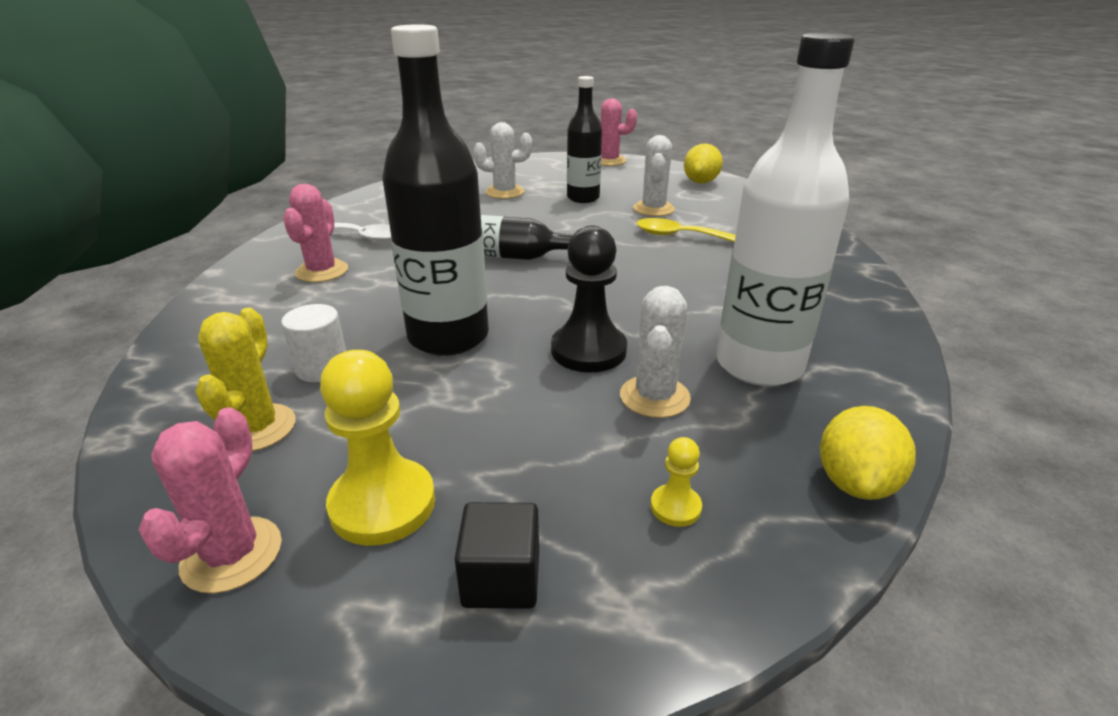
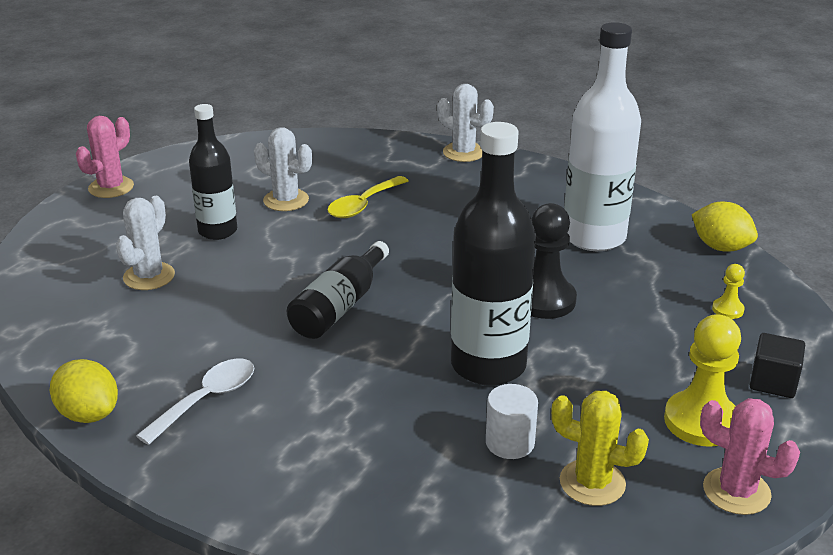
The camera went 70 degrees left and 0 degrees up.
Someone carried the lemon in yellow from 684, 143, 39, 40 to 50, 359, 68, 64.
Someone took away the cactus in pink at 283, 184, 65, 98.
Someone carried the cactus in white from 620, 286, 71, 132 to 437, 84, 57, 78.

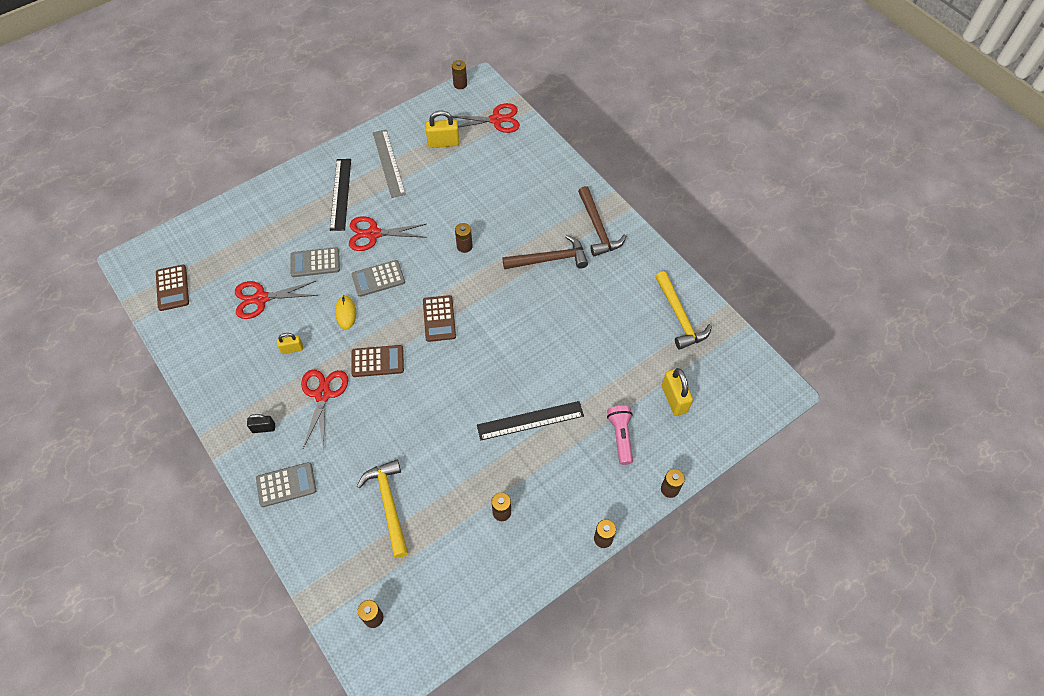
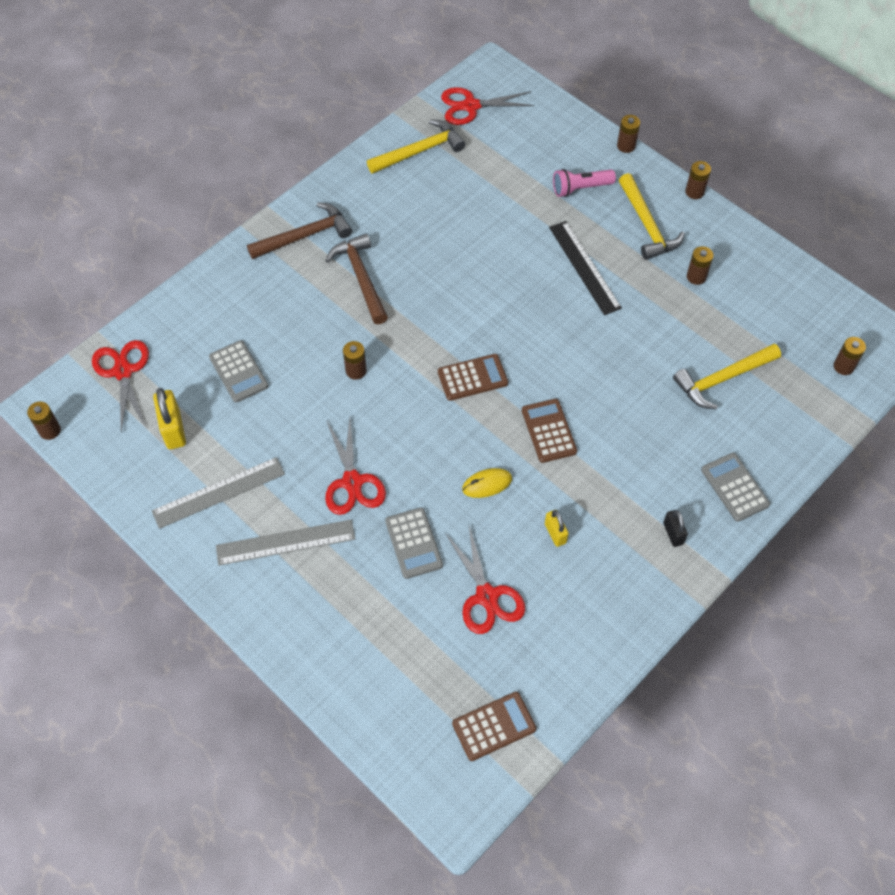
The camera went 100 degrees left and 0 degrees up.
Someone repainted the ruler in black at 330, 159, 21, 72, which became the ruler in grey at 216, 520, 139, 46.
Someone carried the calculator in grey from 351, 260, 54, 37 to 209, 340, 59, 63.
Someone took away the padlock in yellow at 662, 368, 31, 48.
Someone carried the scissors in red from 301, 369, 47, 81 to 441, 87, 94, 38.
Someone put down the hammer in yellow at 619, 173, 66, 87.

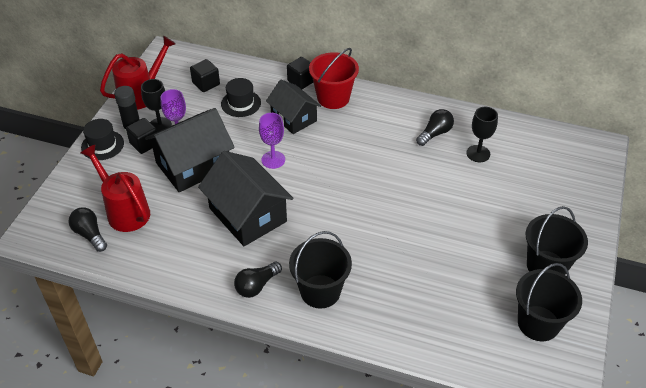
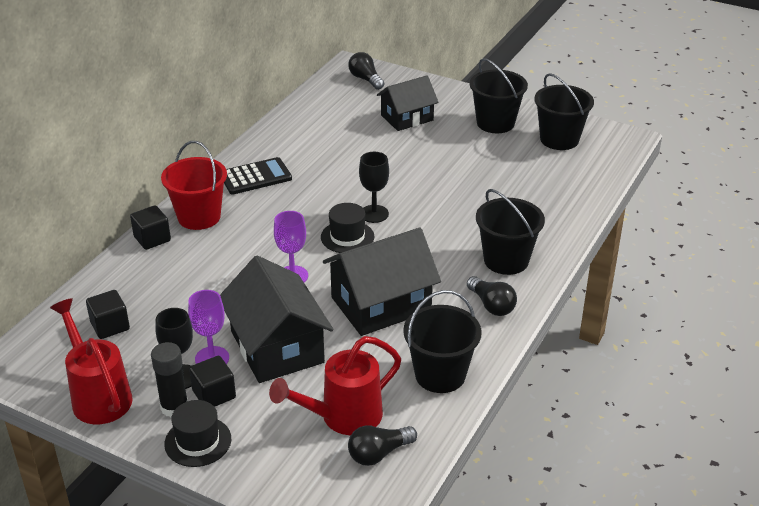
The camera went 80 degrees left and 10 degrees down.
Someone carried the hat in black from 221, 78, 40, 39 to 321, 203, 53, 50.
Someone carried the house in black from 266, 80, 55, 54 to 377, 76, 62, 55.
Someone carried the goblet in black from 466, 107, 32, 55 to 359, 152, 30, 71.
Someone carried the light bulb in black from 416, 109, 38, 37 to 348, 52, 36, 38.
Someone put down the calculator in black at 224, 157, 68, 37.
Someone put down the bucket in black at 403, 290, 79, 103.

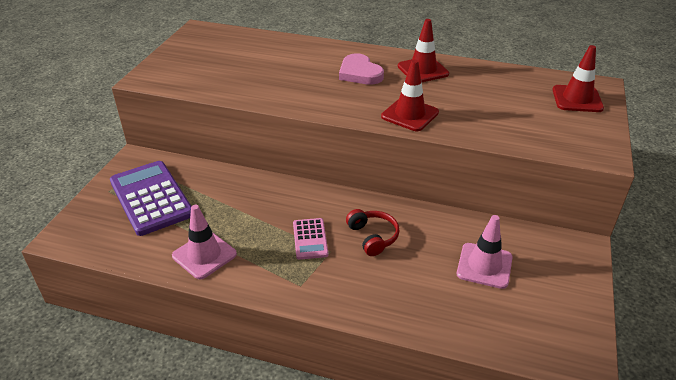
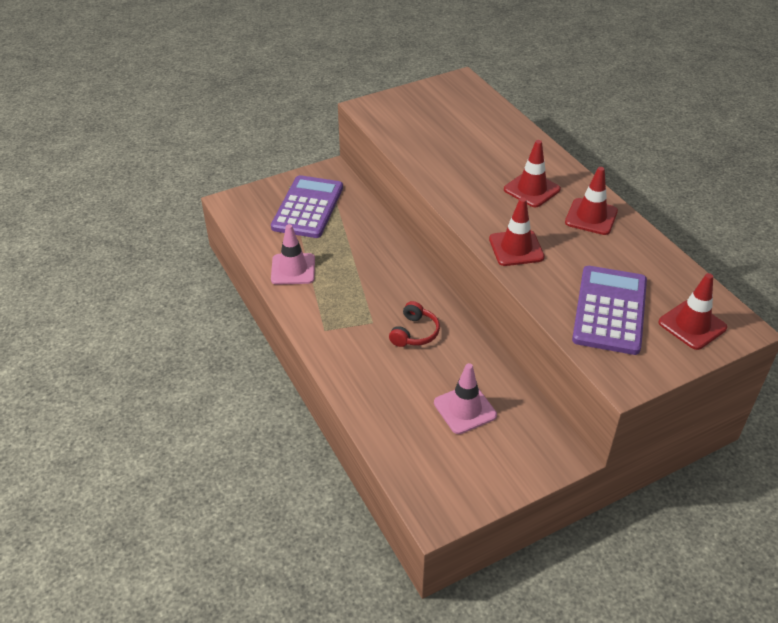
The camera went 45 degrees right and 5 degrees up.
Someone swapped the heart in pink at 339, 53, 45, 32 for the traffic cone in red at 504, 140, 57, 68.
Someone took away the calculator in pink at 293, 218, 35, 42.
Someone put down the calculator in purple at 572, 266, 75, 89.

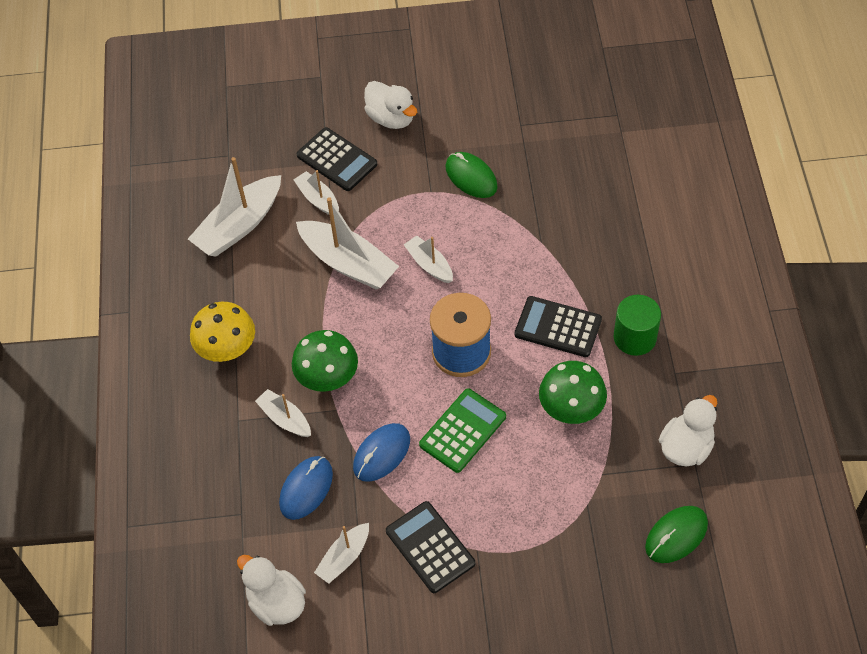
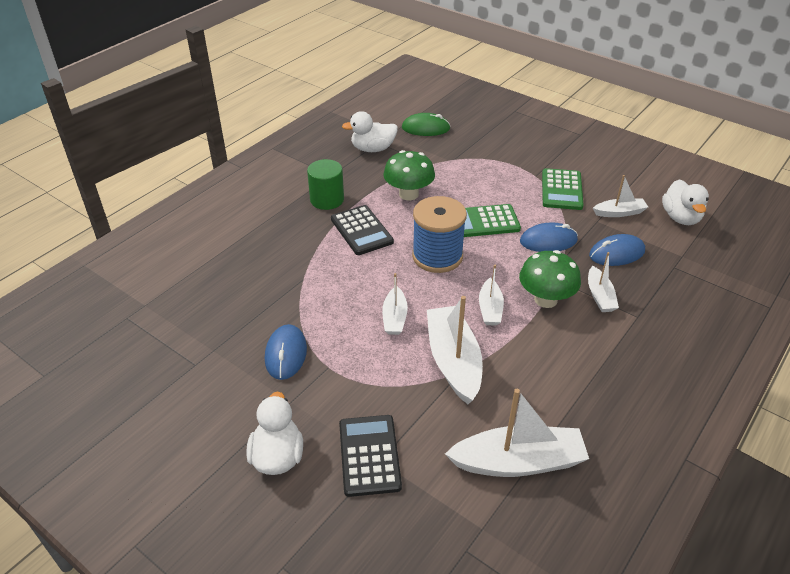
The camera went 140 degrees left and 15 degrees down.
Someone repainted the mouse in green at 445, 152, 53, 46, which became the mouse in blue at 265, 324, 42, 56.
Someone carried the boat in white from 294, 170, 45, 45 to 479, 265, 25, 61.
Someone took away the mushroom in yellow at 190, 302, 65, 60.
Someone repainted the calculator in black at 386, 501, 89, 92, which became the calculator in green at 542, 168, 42, 42.

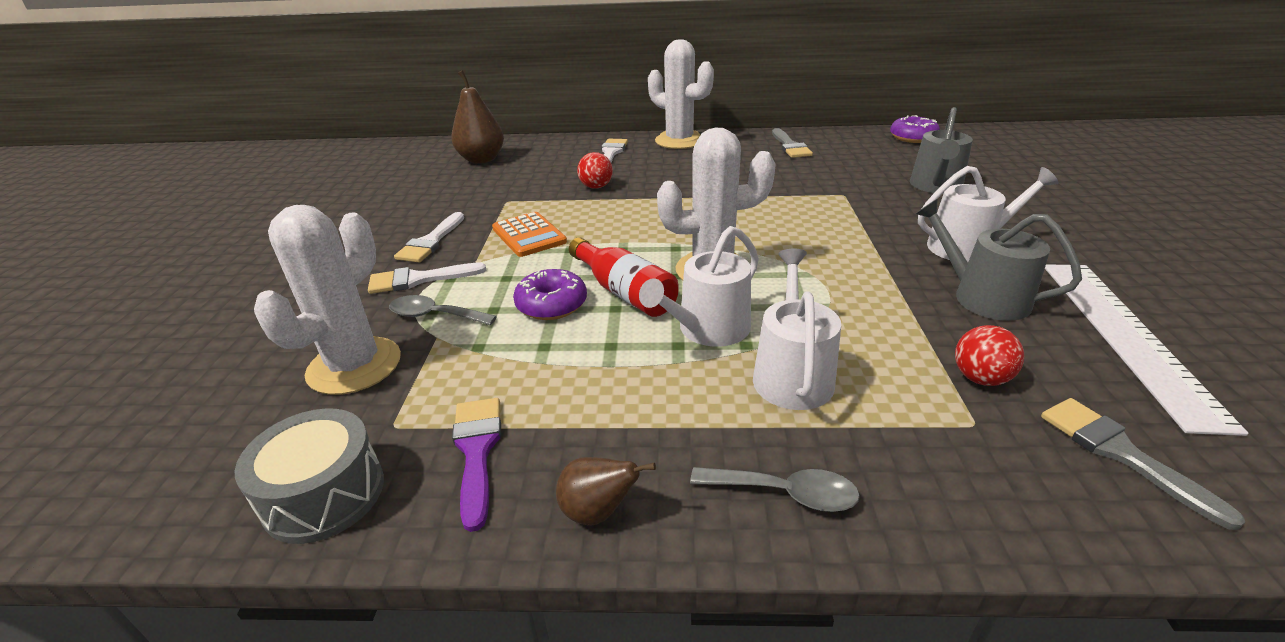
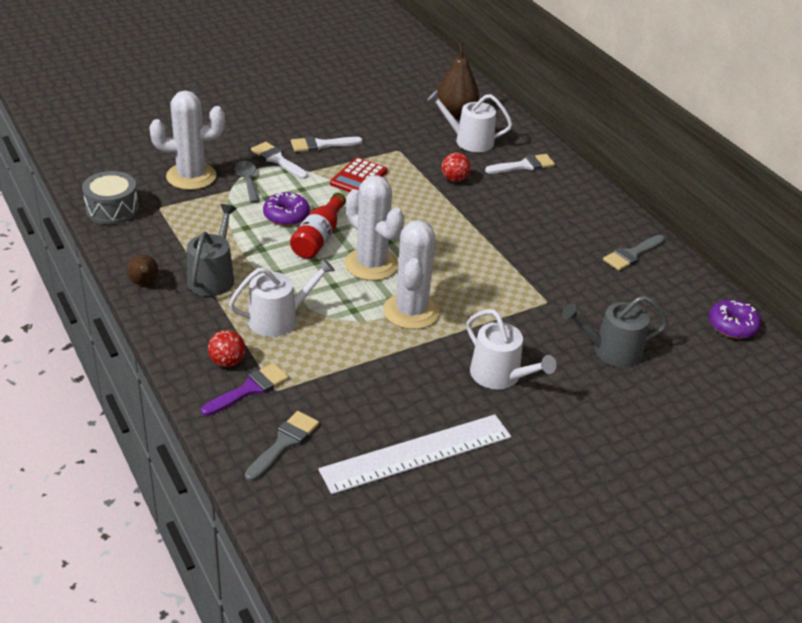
The camera went 55 degrees right and 5 degrees up.
Someone carried the cactus in white from 648, 39, 66, 110 to 383, 220, 57, 109.
Someone carried the watering can in grey from 915, 198, 167, 123 to 187, 204, 50, 92.
Someone repainted the calculator in orange at 492, 212, 75, 45, which became the calculator in red at 330, 157, 57, 35.
Someone carried the watering can in white from 639, 226, 120, 121 to 427, 90, 85, 62.
Someone carried the ball in red from 955, 325, 69, 61 to 208, 330, 37, 37.
Someone carried the brush in purple from 452, 398, 49, 134 to 201, 363, 88, 53.
Someone took away the spoon in grey at 690, 467, 170, 45.

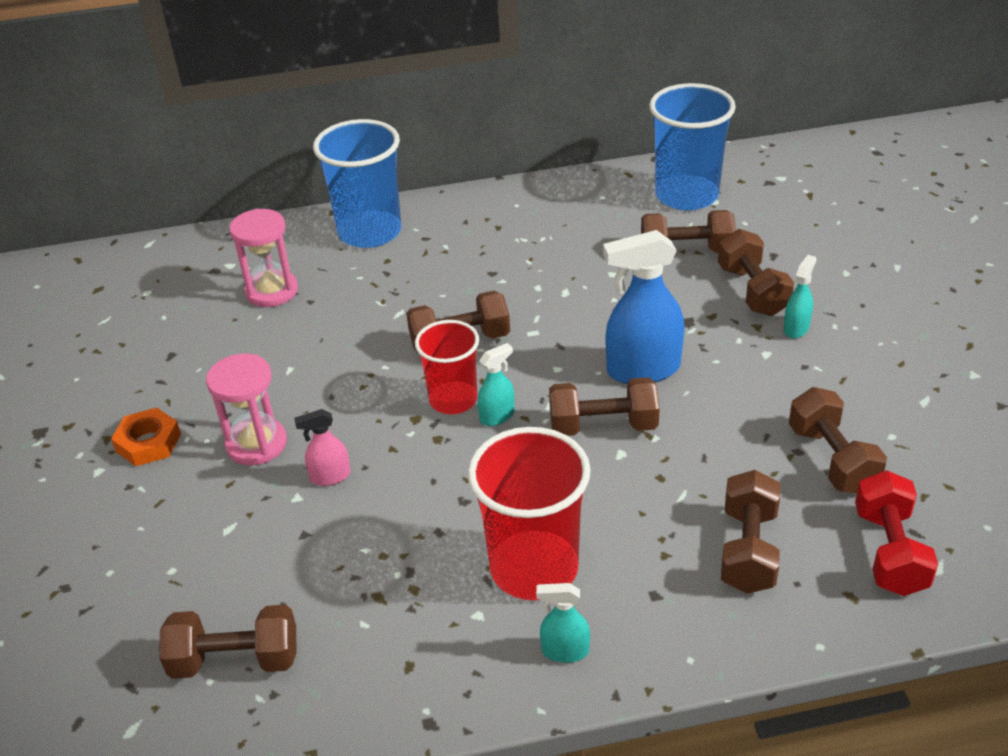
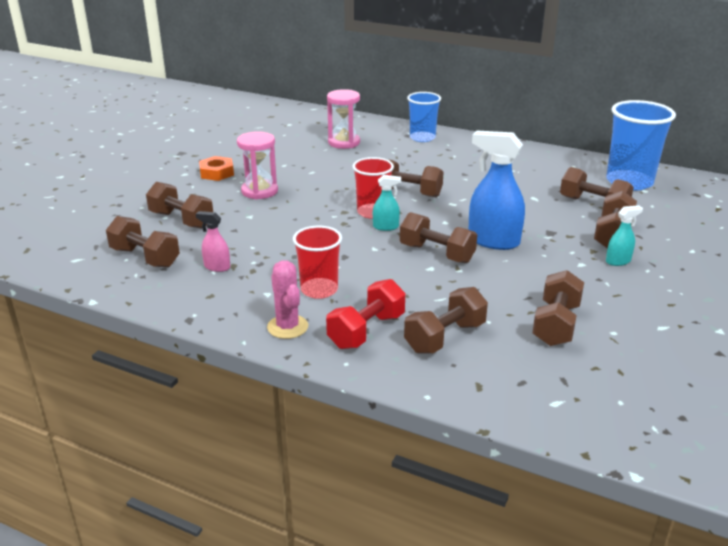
The camera went 35 degrees right and 10 degrees down.
Someone scaled the cup in blue at 313, 119, 88, 129 by 0.64.
Someone carried the spray bottle in pink from 294, 409, 57, 77 to 196, 211, 34, 61.
Someone scaled the cup in red at 468, 427, 123, 173 by 0.64.
Someone carried the dumbbell in red from 855, 470, 83, 126 to 326, 279, 79, 70.
Someone swapped the spray bottle in turquoise at 536, 583, 54, 80 for the cactus in pink at 267, 260, 41, 79.
Someone put down the dumbbell in brown at 146, 182, 67, 47.

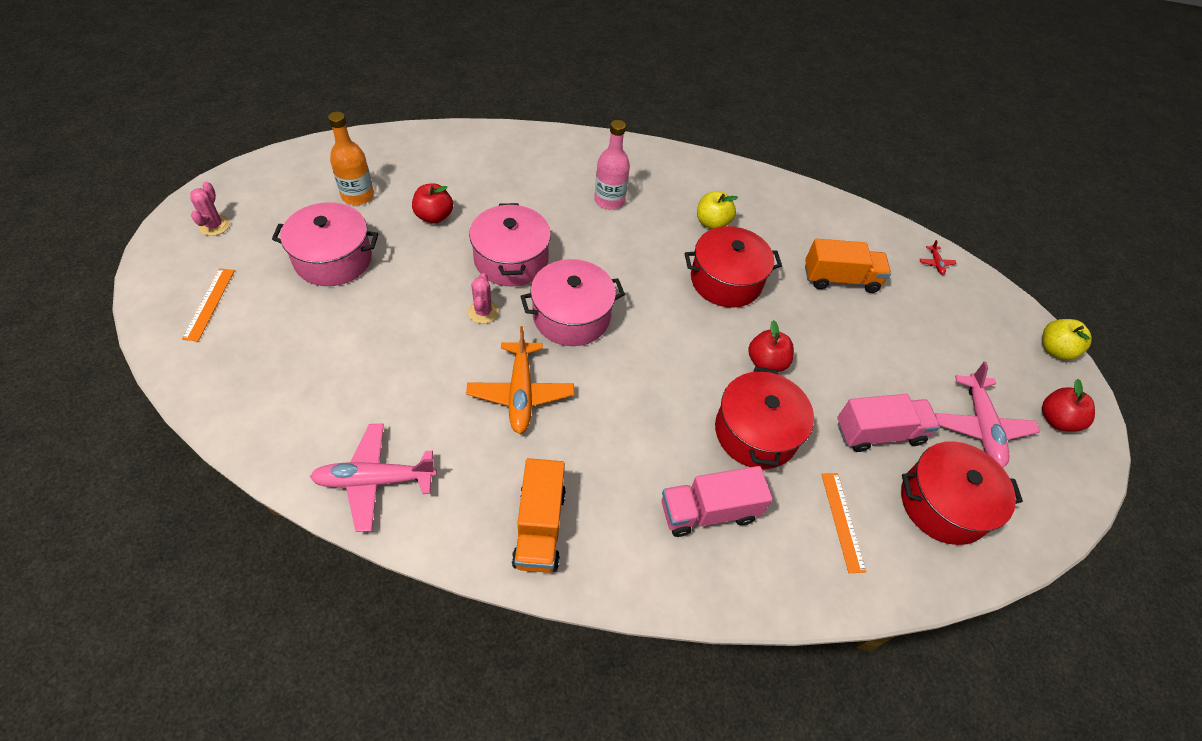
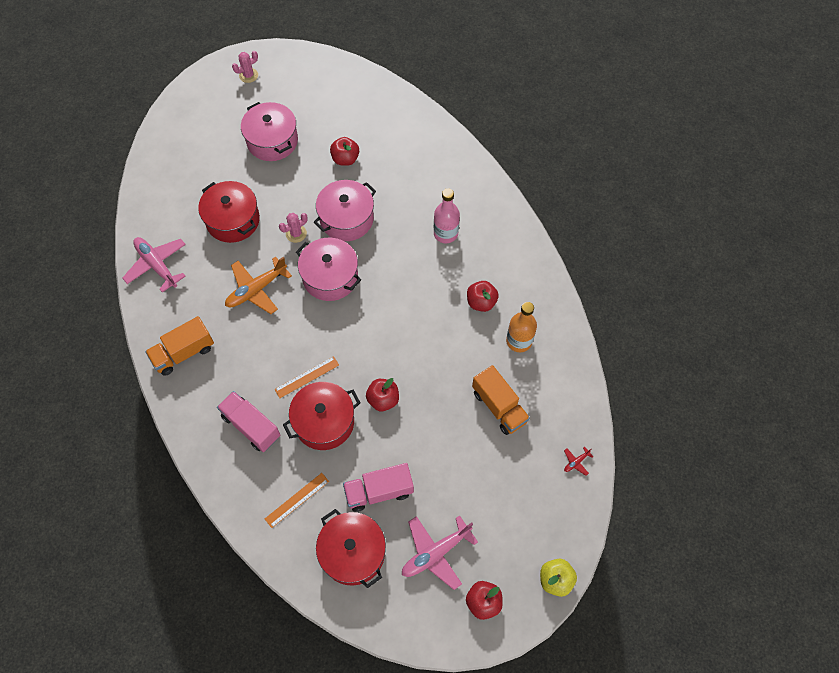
The camera went 60 degrees right and 10 degrees up.
Someone carried the bottle in orange from 328, 111, 46, 94 to 506, 302, 31, 50.
Someone repainted the apple in yellow at 697, 192, 41, 37, which became the apple in red at 467, 281, 32, 31.
Someone carried the pot in red from 685, 226, 97, 82 to 198, 181, 62, 62.
Someone carried the ruler in orange from 182, 268, 53, 74 to 274, 356, 65, 42.
Someone rotated the truck in pink at 837, 394, 103, 58 by 120 degrees clockwise.

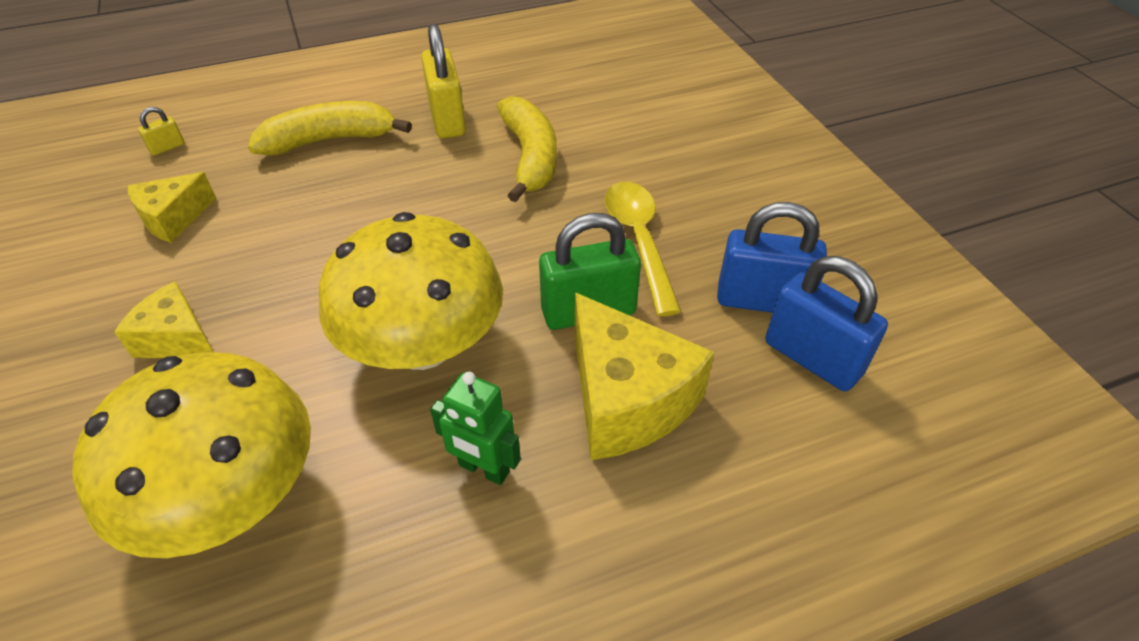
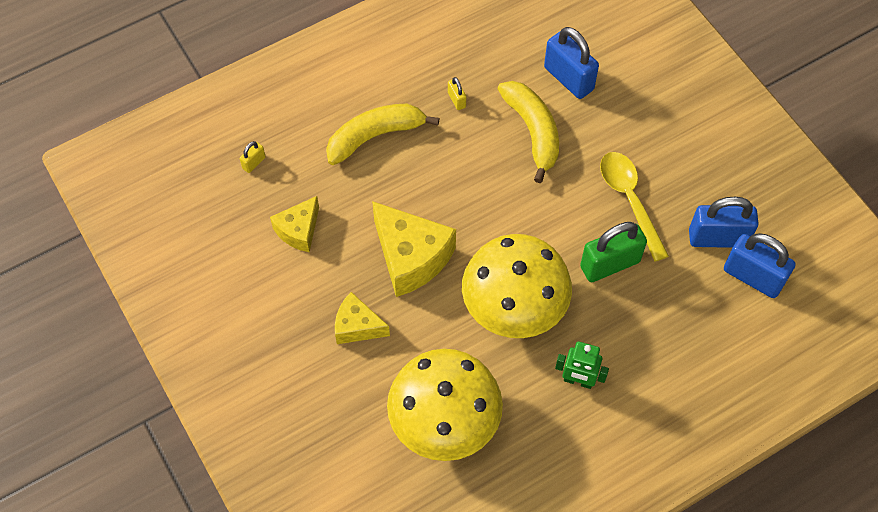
The camera went 10 degrees left and 15 degrees up.
Someone scaled the padlock in yellow at 421, 24, 45, 115 by 0.45.
Someone carried the cheese in yellow from 575, 292, 140, 168 to 372, 201, 84, 96.
Someone put down the padlock in blue at 544, 27, 55, 72.

